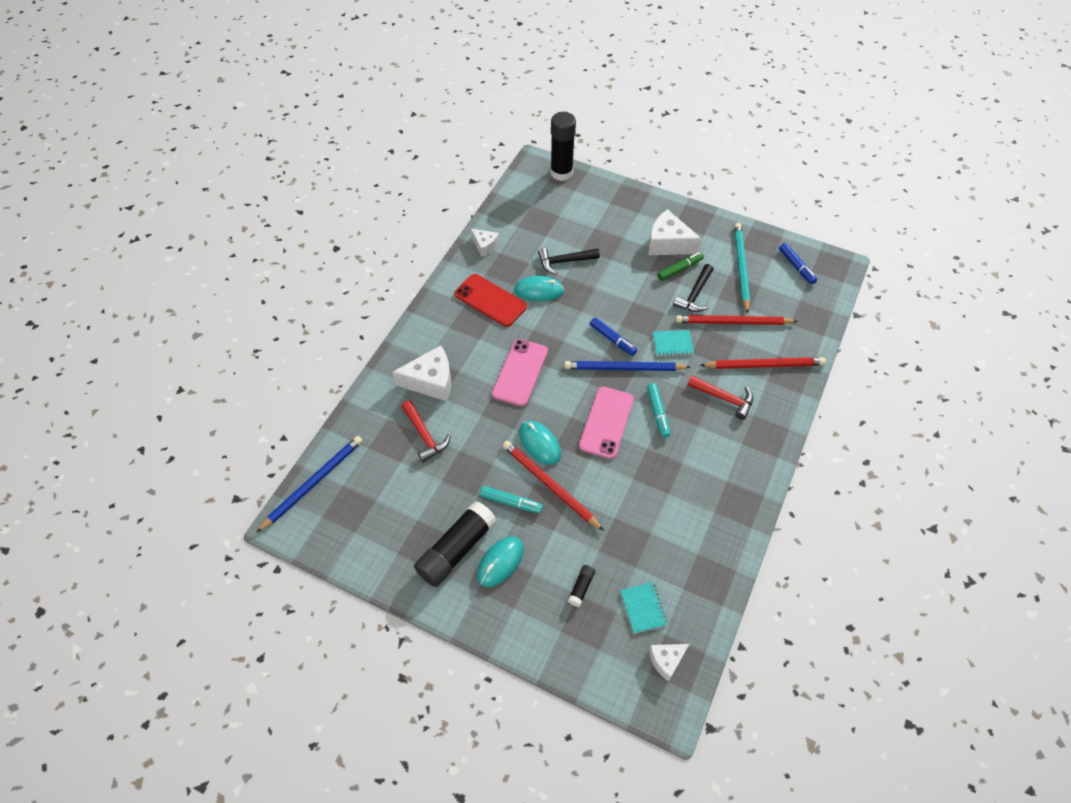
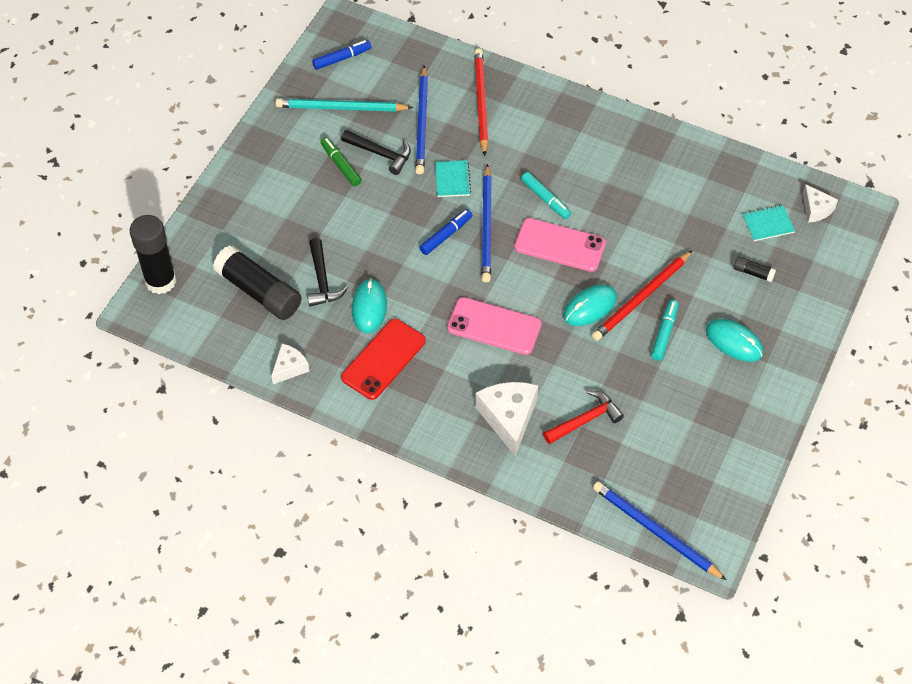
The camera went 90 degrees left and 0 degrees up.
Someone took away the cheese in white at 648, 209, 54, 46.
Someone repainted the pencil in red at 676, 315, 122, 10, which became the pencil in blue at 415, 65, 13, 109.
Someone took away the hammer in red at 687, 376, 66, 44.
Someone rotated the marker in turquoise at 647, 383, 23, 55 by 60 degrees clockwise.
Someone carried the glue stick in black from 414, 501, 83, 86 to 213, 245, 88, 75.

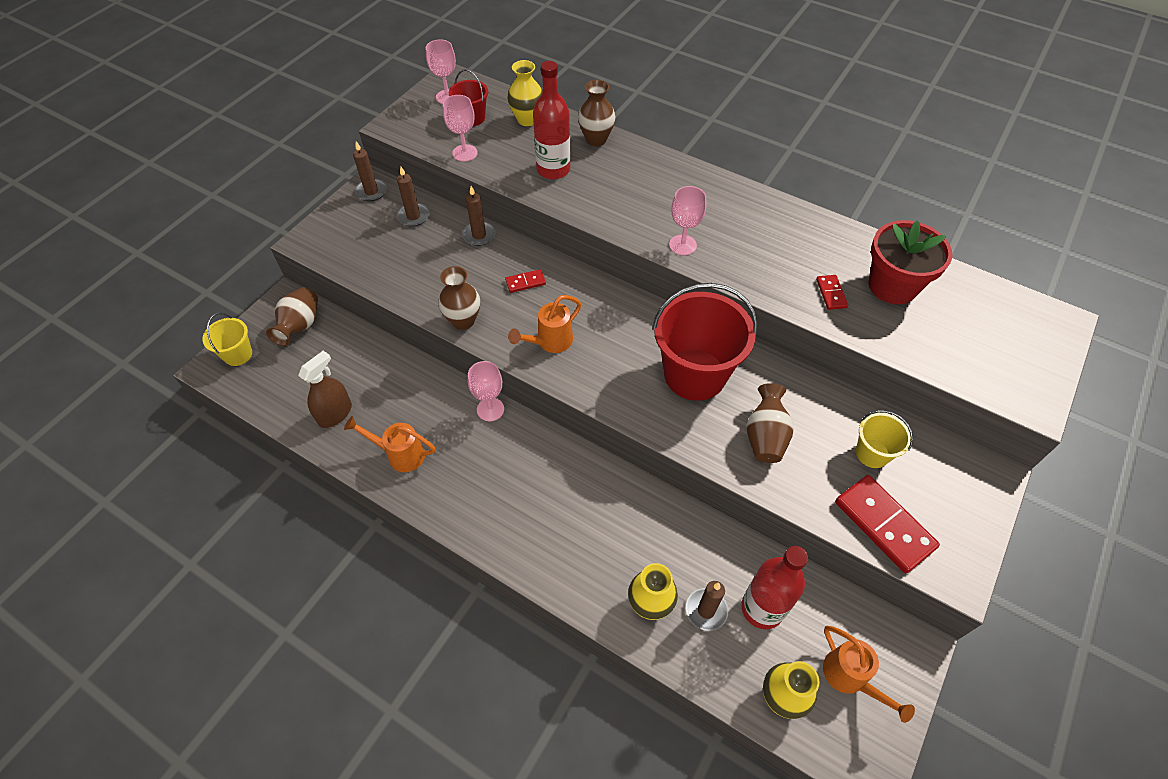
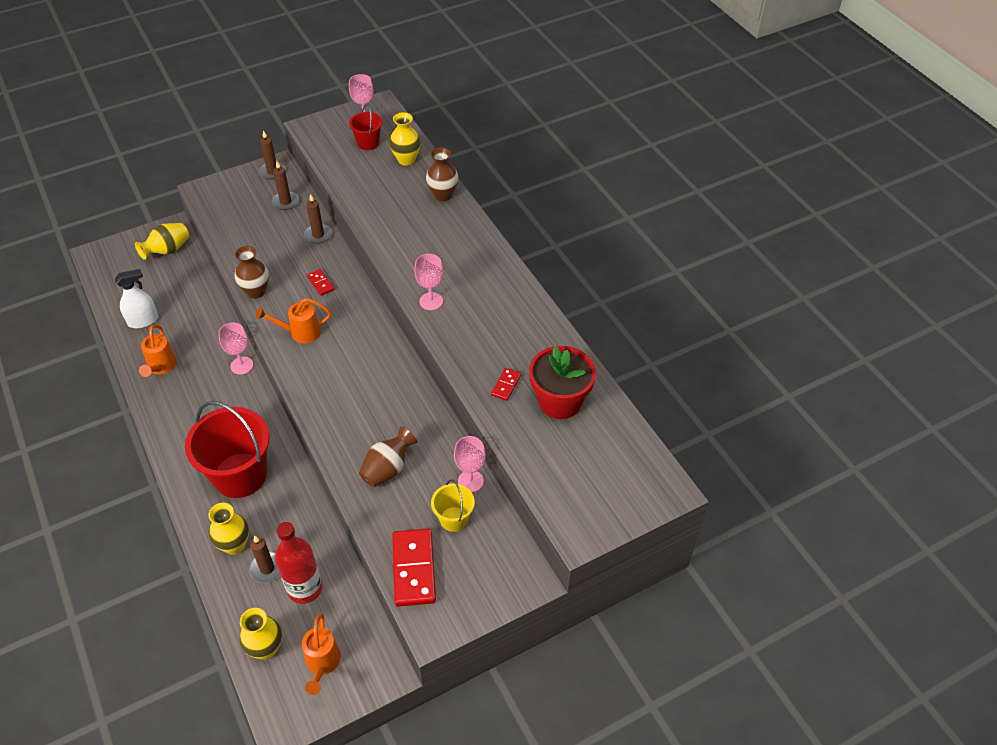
The camera went 30 degrees right and 5 degrees down.
Someone took away the bottle in red at 533, 61, 38, 118.
Someone carried the goblet in pink from 443, 95, 35, 67 to 454, 436, 32, 56.
Someone rotated the domino in red at 505, 269, 41, 24 by 45 degrees clockwise.
Someone carried the bucket in red from 652, 283, 106, 118 to 185, 401, 85, 97.
Someone repainted the vase in brown at 266, 287, 52, 59, which became the vase in yellow at 135, 223, 54, 37.
Someone took away the bucket in yellow at 202, 313, 50, 53.
Someone repainted the spray bottle in brown at 298, 351, 54, 77, which became the spray bottle in white at 115, 269, 43, 59.
Someone rotated the watering can in orange at 344, 416, 91, 56 by 135 degrees counterclockwise.

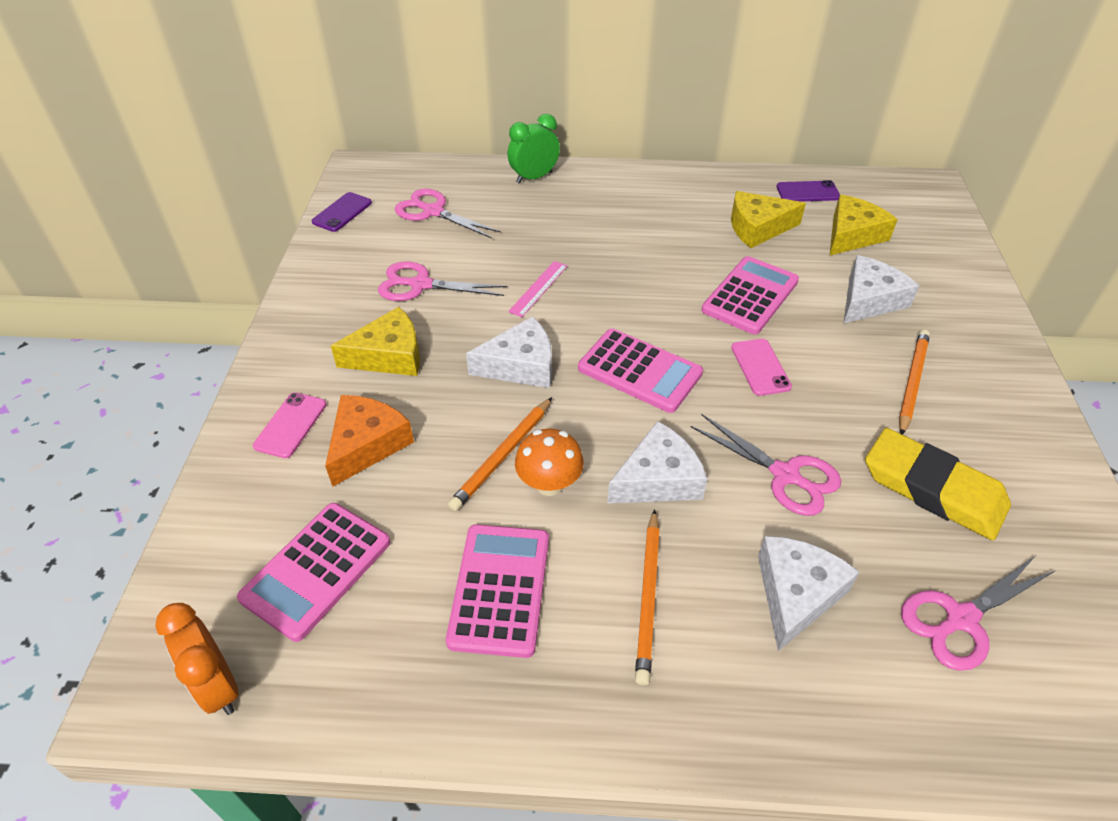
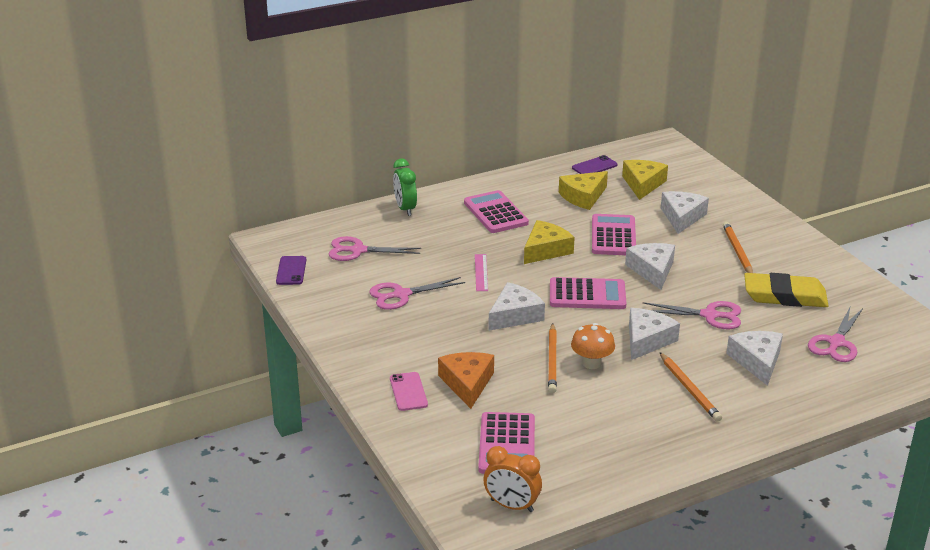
The camera went 30 degrees left and 15 degrees down.
Someone rotated the clock in green at 508, 114, 52, 70 by 45 degrees counterclockwise.
Someone carried the cheese in yellow from 331, 307, 89, 69 to 524, 220, 51, 44.
Someone swapped the phone in pink at 731, 339, 61, 57 for the cheese in white at 625, 243, 50, 47.
Someone carried the calculator in pink from 446, 524, 103, 134 to 464, 190, 65, 43.

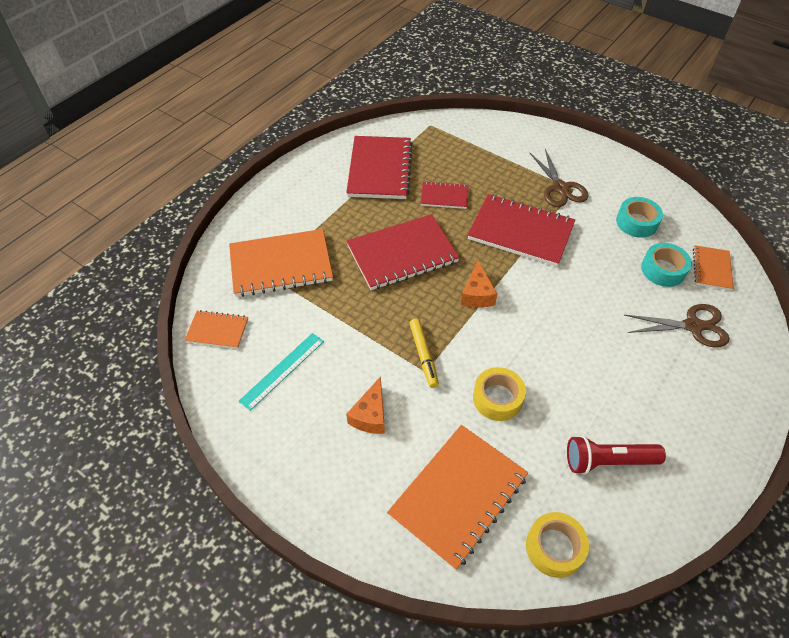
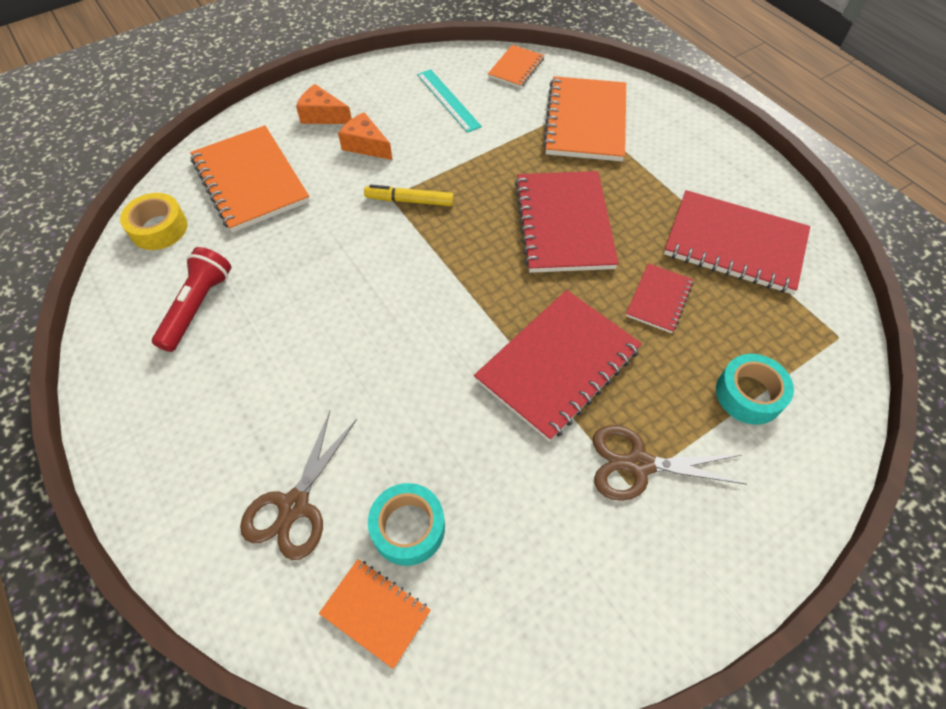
The camera went 110 degrees right and 5 degrees up.
Someone carried the tape in turquoise from 616, 197, 47, 41 to 716, 354, 78, 71.
Someone carried the cheese in orange from 461, 260, 36, 47 to 296, 84, 56, 40.
Someone took away the tape in yellow at 473, 367, 53, 54.

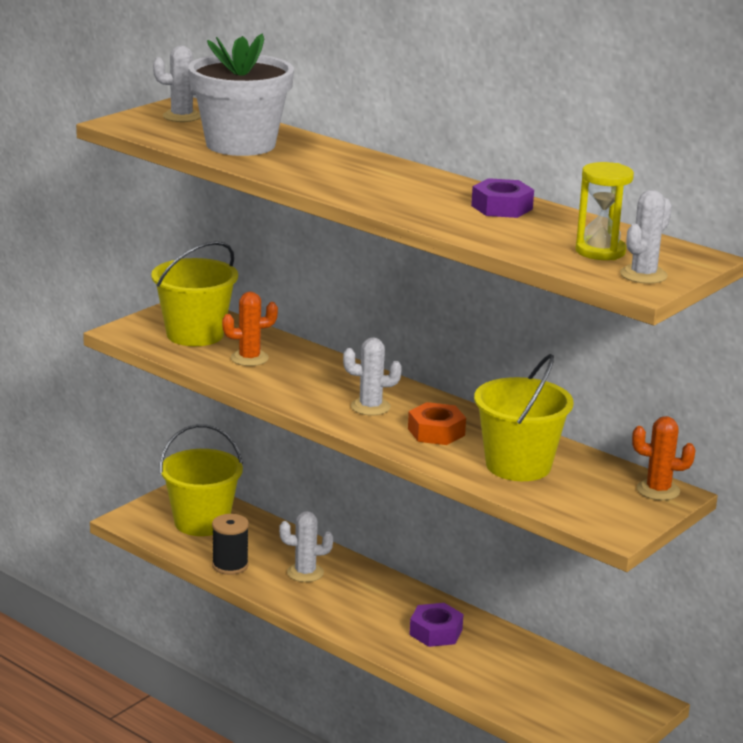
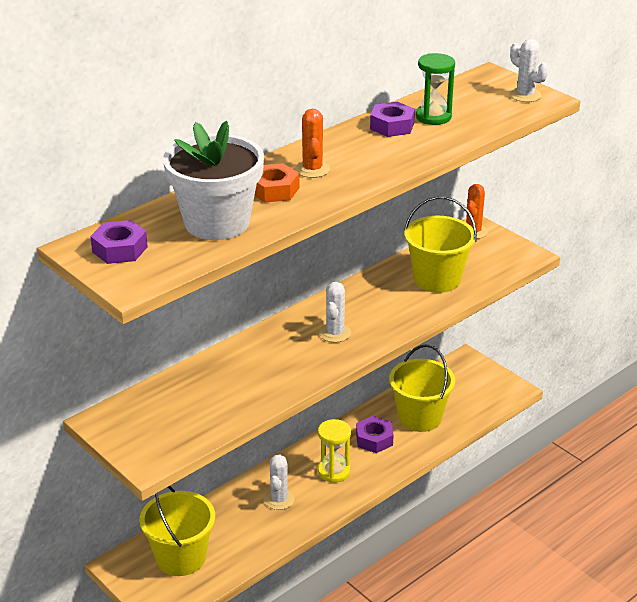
The camera went 80 degrees left and 10 degrees up.
Someone swapped the cactus in white at 153, 45, 48, 77 for the nut in purple at 90, 220, 58, 44.
Someone carried the hourglass in yellow from 575, 162, 59, 98 to 318, 419, 33, 64.
Someone carried the bucket in yellow from 151, 241, 87, 105 to 389, 344, 66, 88.
Someone carried the cactus in orange from 222, 292, 56, 74 to 295, 109, 35, 69.
Someone carried the nut in orange from 408, 402, 58, 43 to 255, 163, 44, 40.
Someone took away the spool in black at 212, 514, 37, 61.
Someone put down the hourglass in green at 416, 53, 39, 72.

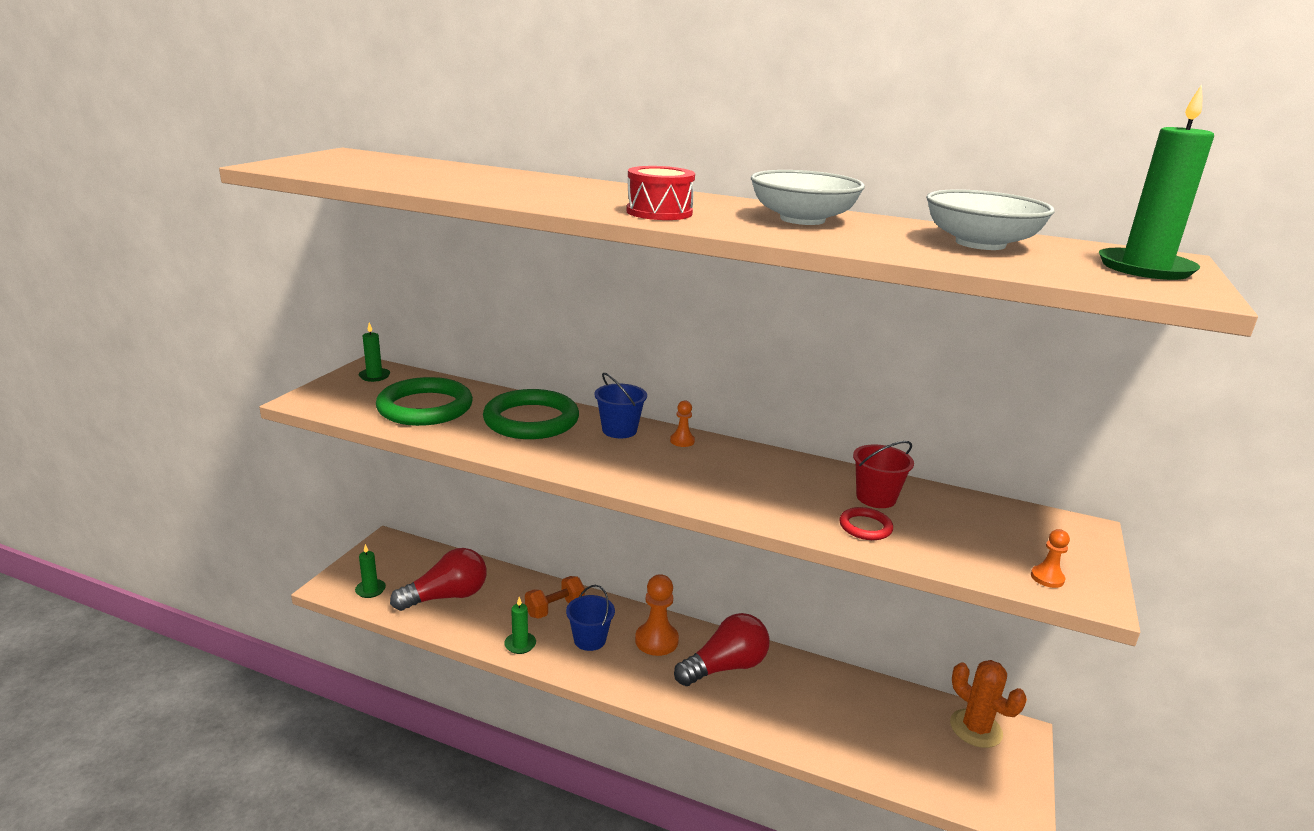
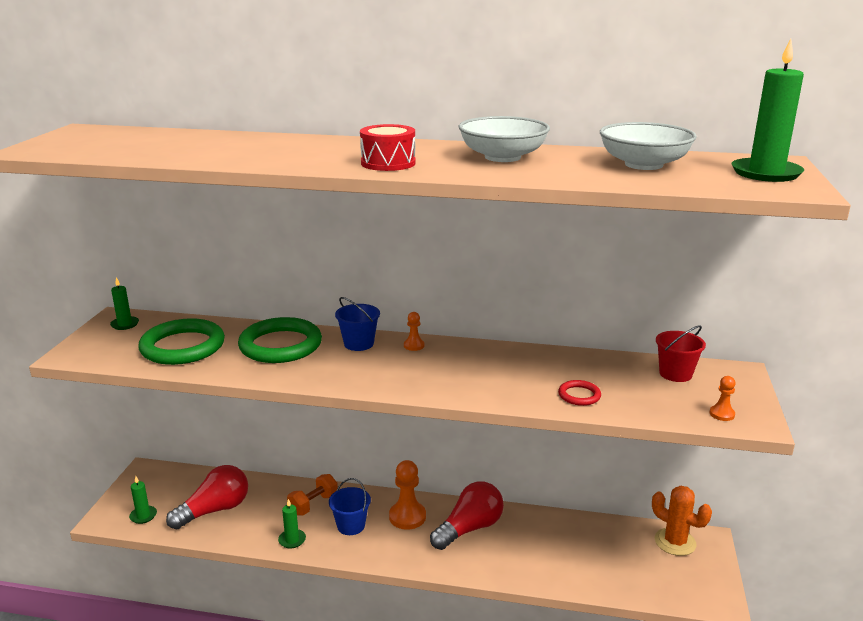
The camera went 10 degrees left and 0 degrees up.
Someone carried the bucket in red from 853, 441, 61, 67 to 656, 325, 50, 57.

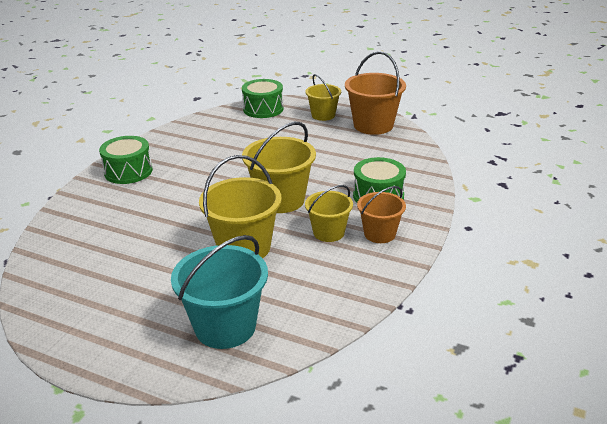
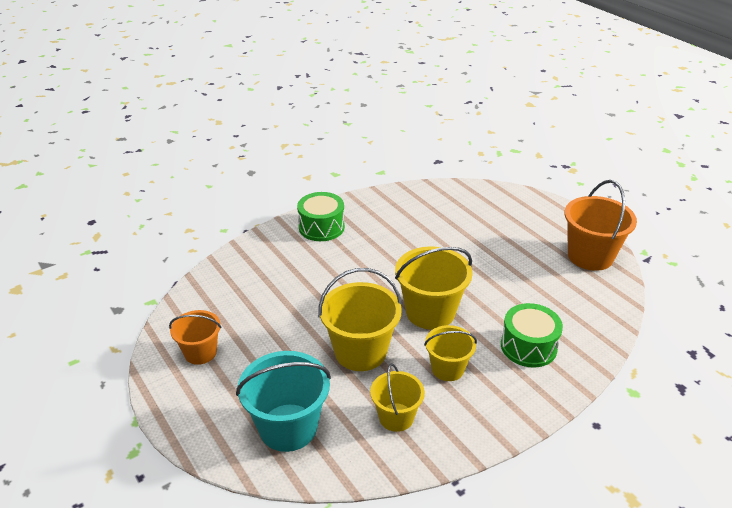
The camera went 30 degrees right and 5 degrees up.
Someone carried the bucket in yellow from 306, 74, 35, 47 to 370, 363, 55, 69.
Someone took away the drum in green at 242, 79, 42, 39.
Someone carried the bucket in orange from 357, 186, 49, 57 to 169, 310, 52, 55.

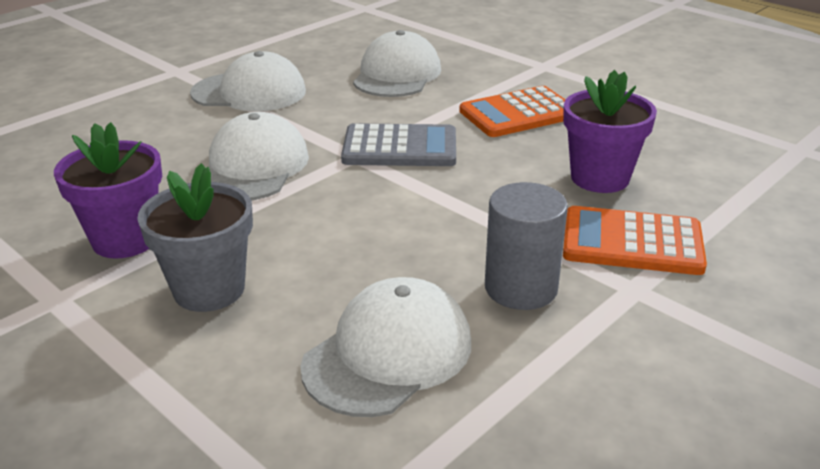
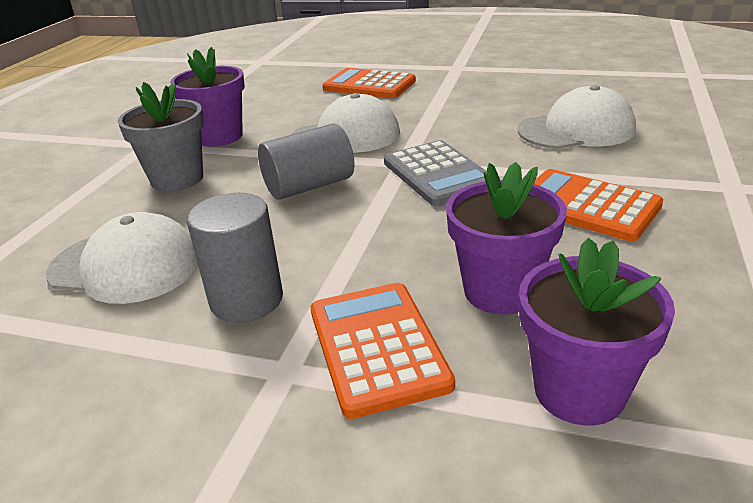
The camera went 65 degrees right and 0 degrees up.
Someone took away the cap in white at 190, 51, 116, 60.
Someone put down the calculator in orange at 323, 68, 93, 30.
Someone put down the cylinder in grey at 258, 123, 97, 77.
Someone put down the flower pot in purple at 519, 238, 156, 187.

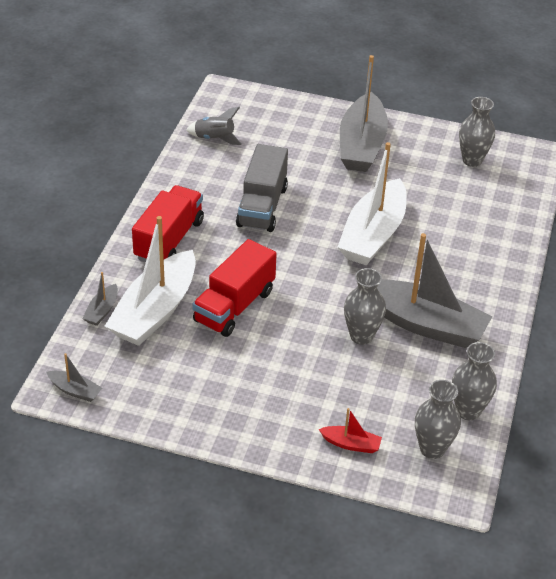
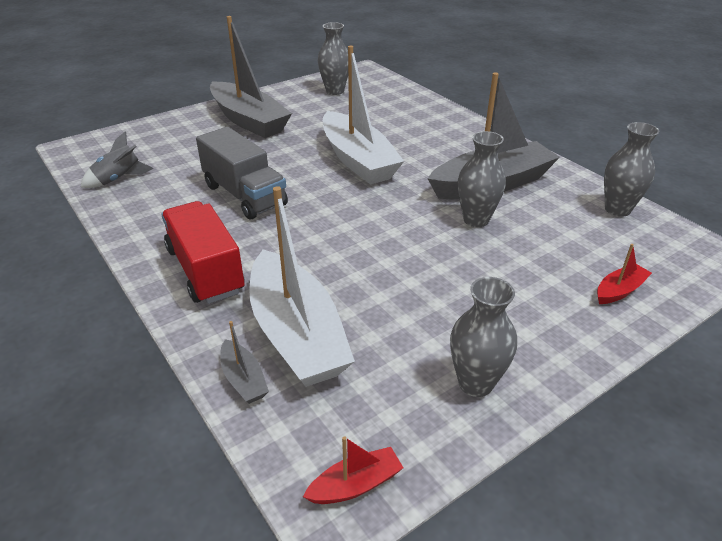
The camera went 50 degrees left and 5 degrees down.
Someone took away the truck in red at 192, 239, 85, 98.
Someone repainted the boat in grey at 46, 353, 56, 49, which became the boat in red at 303, 436, 101, 68.
Someone carried the vase in grey from 415, 380, 46, 79 to 450, 277, 67, 120.

